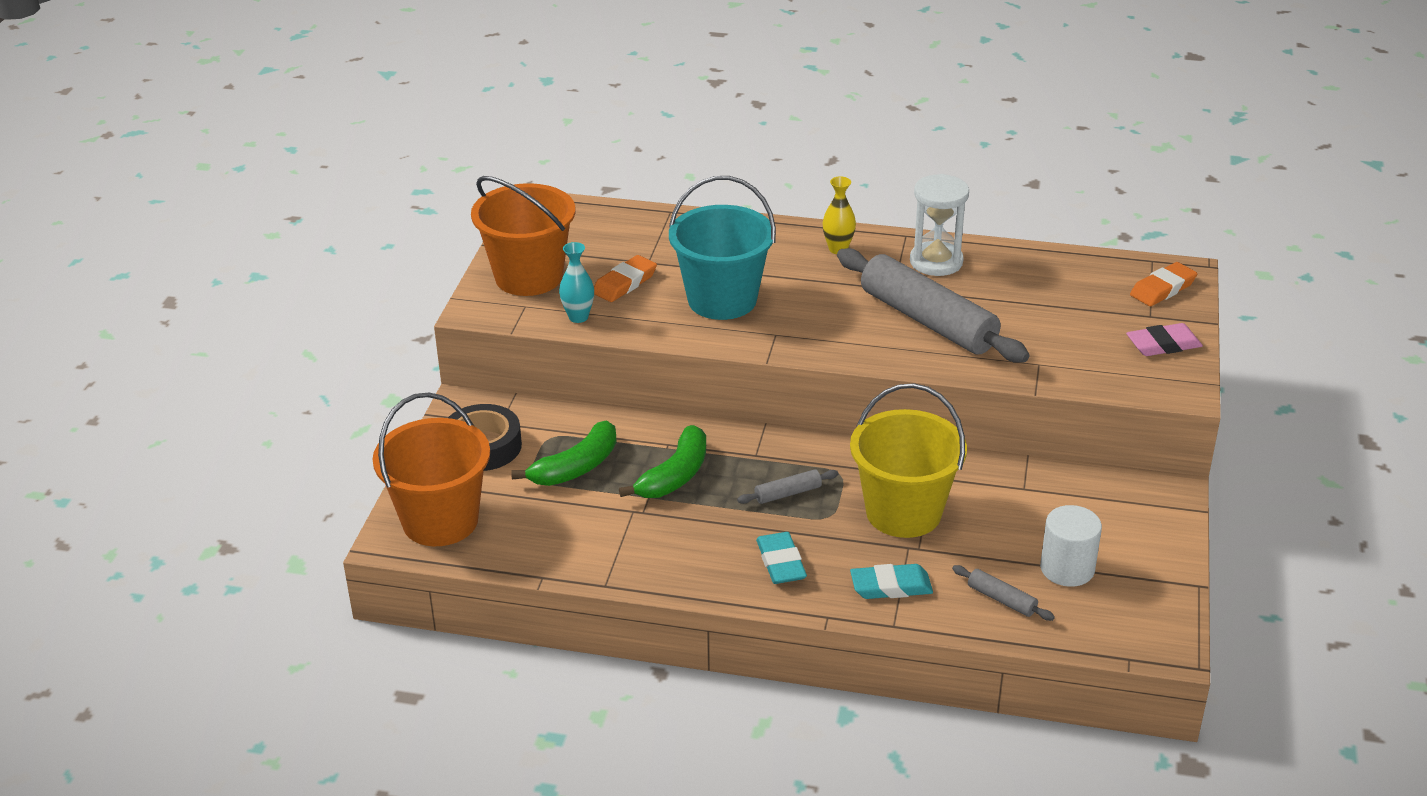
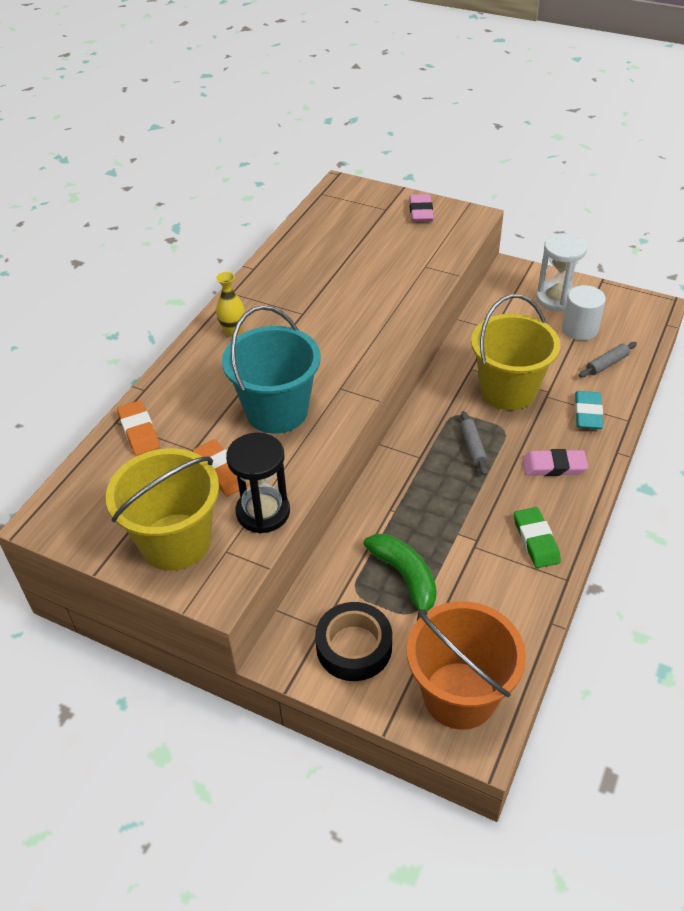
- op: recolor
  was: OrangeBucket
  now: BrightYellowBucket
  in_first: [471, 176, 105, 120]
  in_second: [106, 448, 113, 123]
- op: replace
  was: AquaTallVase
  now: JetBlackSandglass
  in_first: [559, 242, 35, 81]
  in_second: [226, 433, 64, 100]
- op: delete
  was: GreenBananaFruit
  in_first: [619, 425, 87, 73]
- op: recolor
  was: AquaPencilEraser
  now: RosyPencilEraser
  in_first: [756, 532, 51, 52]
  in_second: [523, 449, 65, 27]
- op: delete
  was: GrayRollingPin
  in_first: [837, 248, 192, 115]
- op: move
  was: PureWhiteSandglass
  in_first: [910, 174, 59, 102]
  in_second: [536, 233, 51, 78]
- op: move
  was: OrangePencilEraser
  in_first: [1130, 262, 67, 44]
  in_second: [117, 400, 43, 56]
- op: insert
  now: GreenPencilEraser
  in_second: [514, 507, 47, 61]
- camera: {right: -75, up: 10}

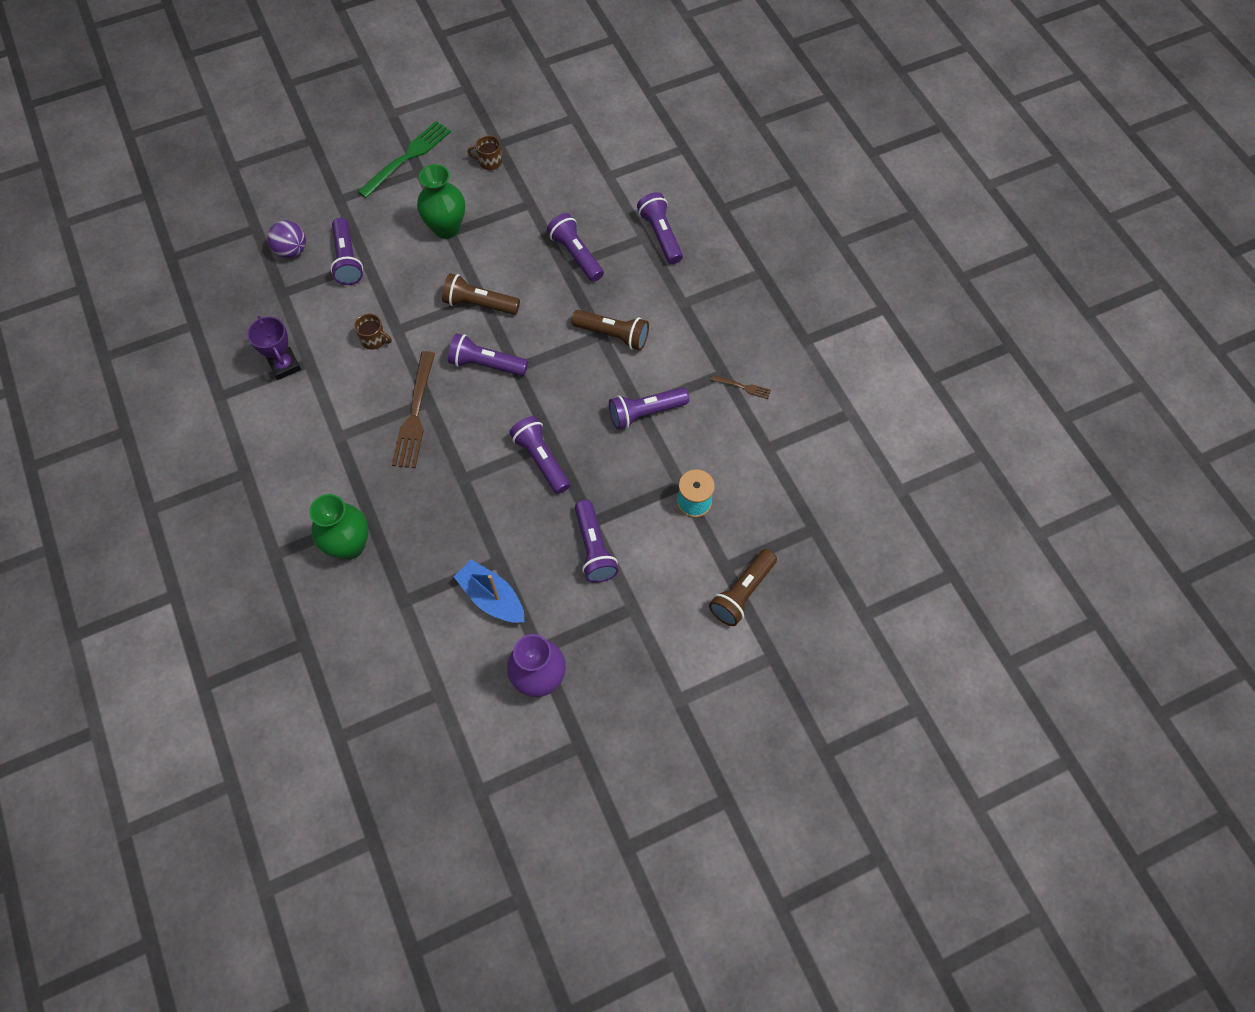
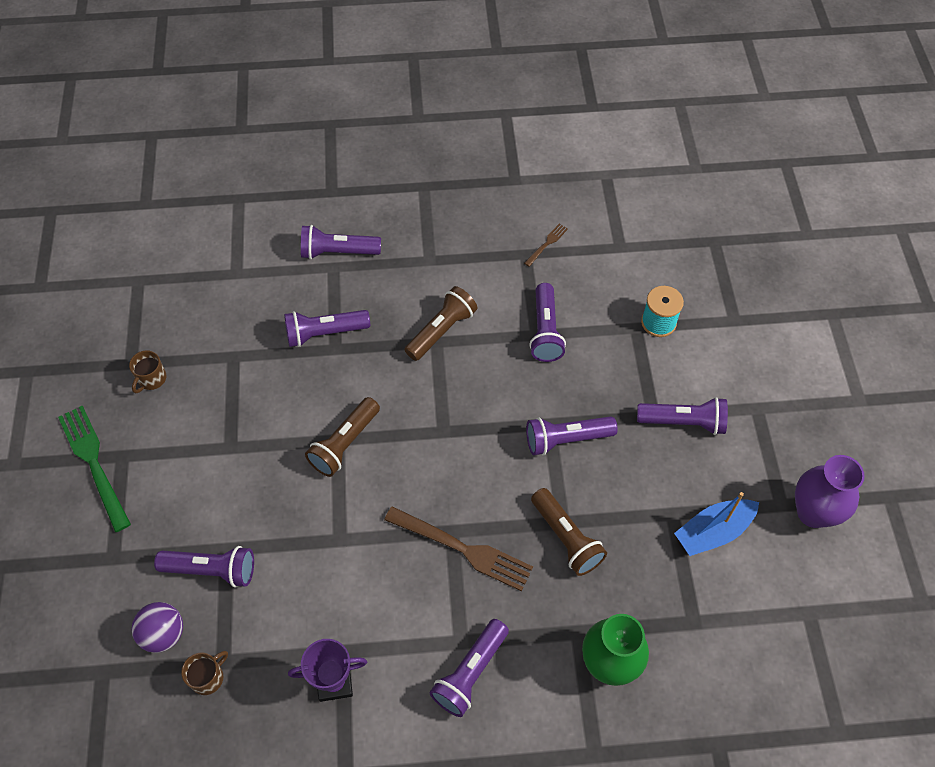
- op: move
  was: RussetCoffeeMug
  in_first: [354, 314, 38, 36]
  in_second: [181, 651, 47, 44]
- op: delete
  was: GreenTallVase
  in_first: [417, 164, 48, 75]
- op: move
  was: VioletTorch
  in_first: [448, 333, 80, 43]
  in_second: [429, 619, 80, 98]
- op: move
  was: RussetTorch
  in_first: [709, 549, 68, 77]
  in_second: [531, 488, 76, 88]
- camera: {right: -70, up: -5}

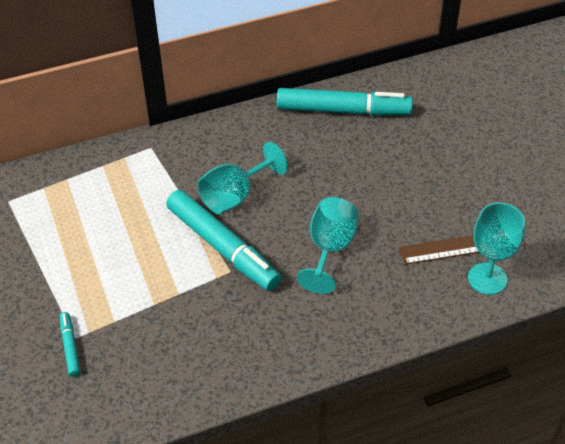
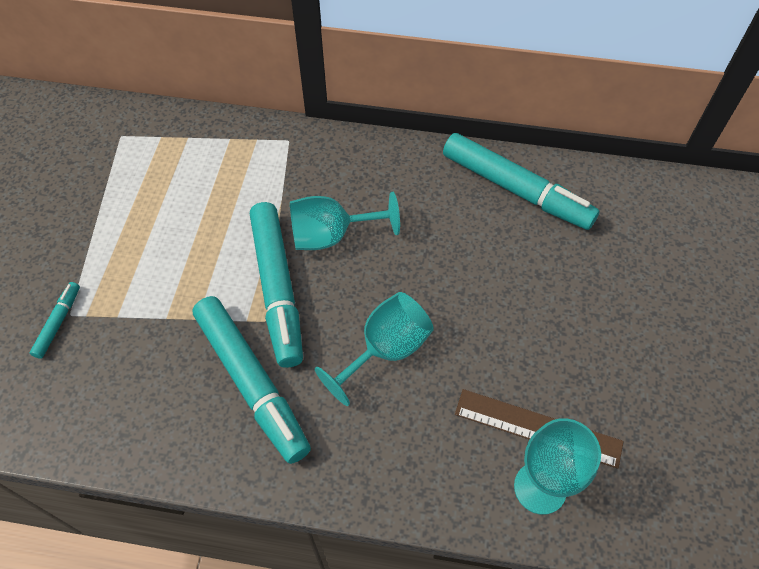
- op: insert
  now: AquaFeltPen
  in_second: [192, 296, 119, 168]
- camera: {right: 30, up: 10}

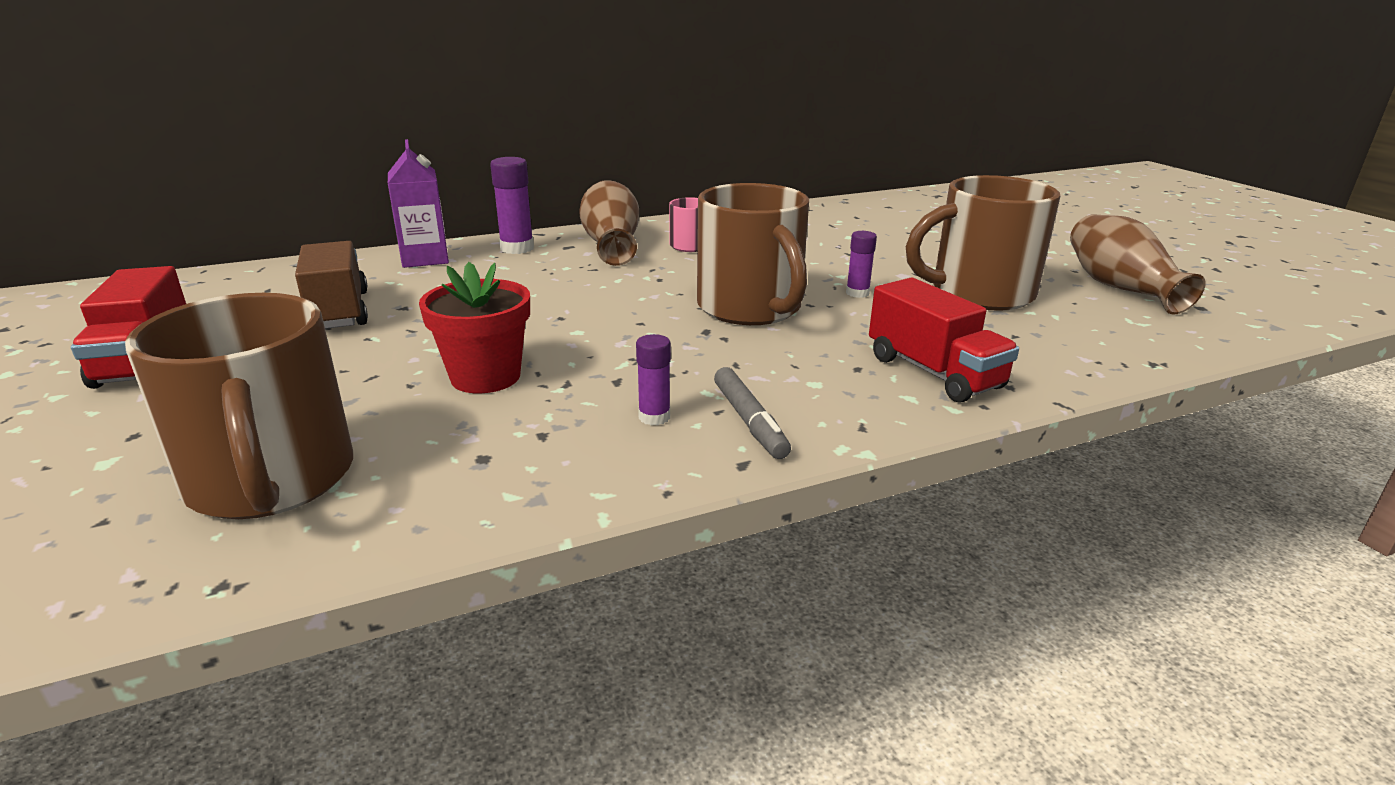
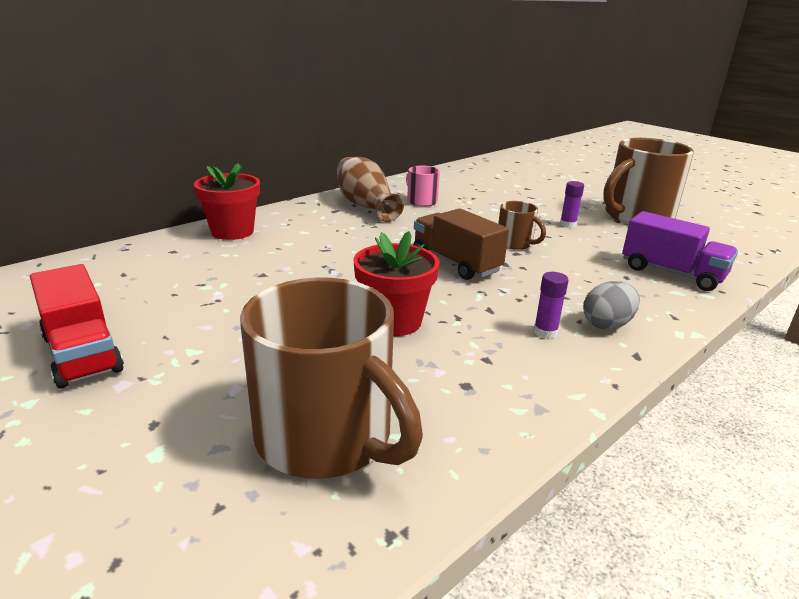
- op: move
  was: RussetLorry
  in_first: [295, 241, 73, 88]
  in_second: [413, 208, 96, 72]
- op: replace
  was: VioletJuiceCarton
  now: ScarletFlowerPot
  in_first: [388, 139, 61, 129]
  in_second: [194, 163, 66, 77]
- op: delete
  was: VioletStickOfGlue
  in_first: [490, 157, 44, 97]
- op: resize
  was: RussetCoffeeMug
  in_first: [697, 183, 112, 142]
  in_second: [498, 201, 48, 49]
  ratio: 0.48
- op: replace
  was: GrayFeltPen
  now: GrayEggShape
  in_first: [714, 367, 77, 92]
  in_second: [583, 281, 57, 49]
- op: recolor
  was: ScarletLorry
  now: VioletLorry
  in_first: [869, 278, 150, 125]
  in_second: [622, 211, 116, 80]
- op: delete
  was: RussetTallVase
  in_first: [1070, 214, 136, 101]
- camera: {right: -20, up: 0}

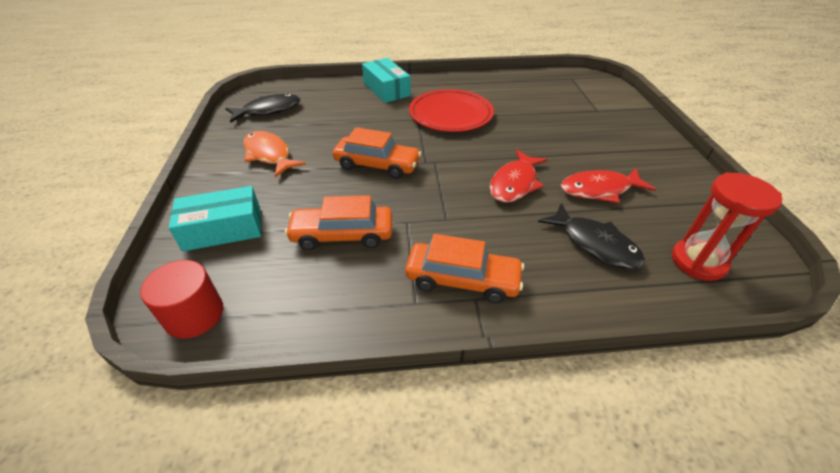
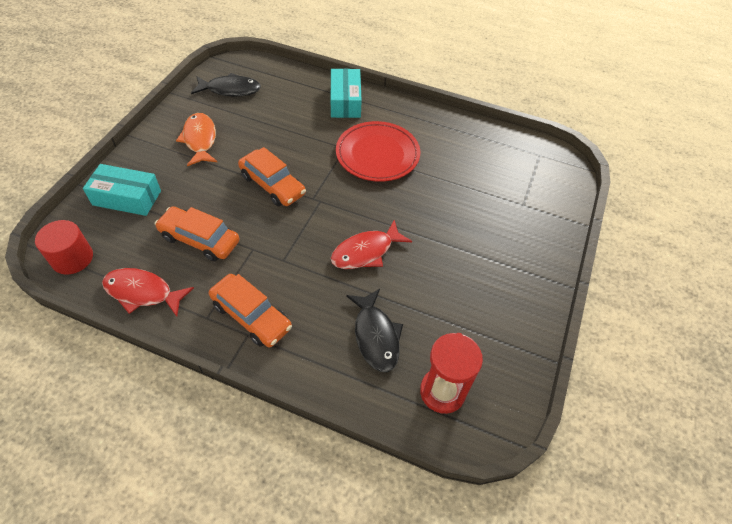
- op: move
  was: ScarletFish
  in_first: [561, 168, 95, 36]
  in_second: [102, 268, 92, 49]
- camera: {right: 25, up: 10}

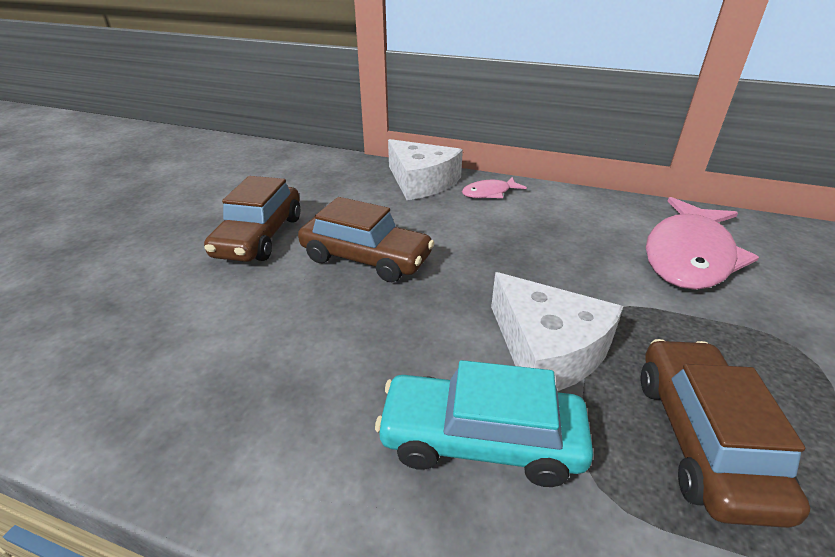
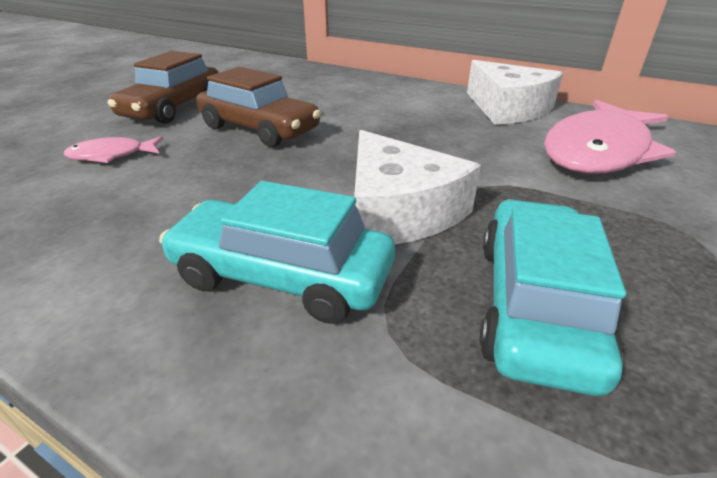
- op: move
  was: PureWhiteCheese
  in_first: [388, 139, 75, 61]
  in_second: [467, 60, 96, 65]
- op: move
  was: RosyFish
  in_first: [462, 177, 65, 21]
  in_second: [64, 136, 99, 27]
- op: recolor
  was: RussetCar
  now: AquaCar
  in_first: [641, 339, 169, 189]
  in_second: [480, 200, 146, 196]
- camera: {right: 10, up: 0}

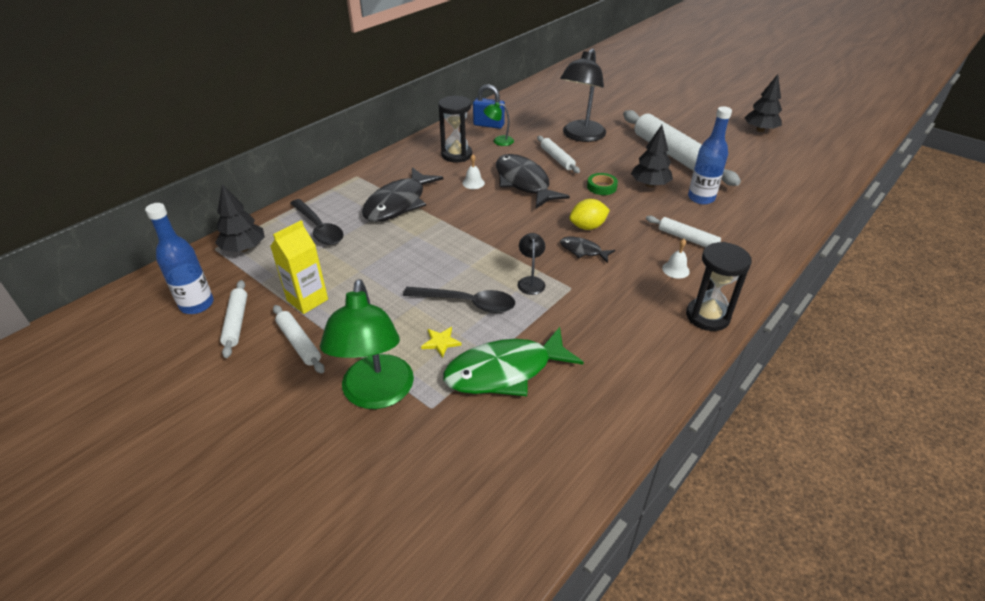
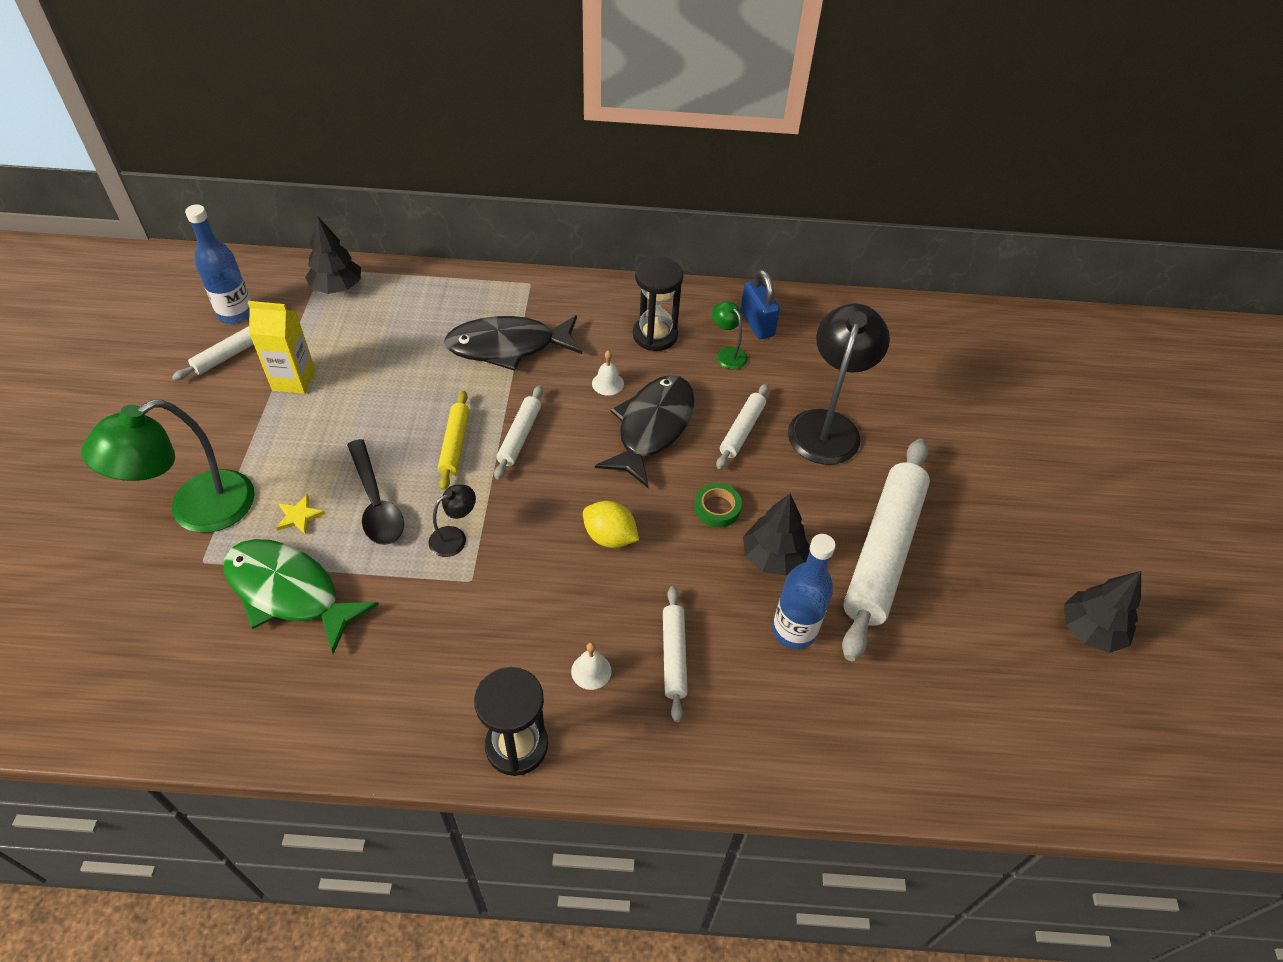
- op: move
  was: PureWhiteRollingPin
  in_first: [273, 305, 52, 69]
  in_second: [494, 385, 49, 94]
- op: delete
  was: JetBlackTablespoon
  in_first: [290, 199, 53, 46]
- op: rotate
  was: JetBlackReadingLamp
  in_first: [560, 48, 46, 94]
  in_second: [788, 303, 102, 162]
  clockwise: 120
- op: delete
  was: JetBlackFish
  in_first: [560, 237, 55, 26]
- op: insert
  now: BrightYellowRollingPin
  in_second: [438, 391, 31, 99]
- camera: {right: 50, up: 10}

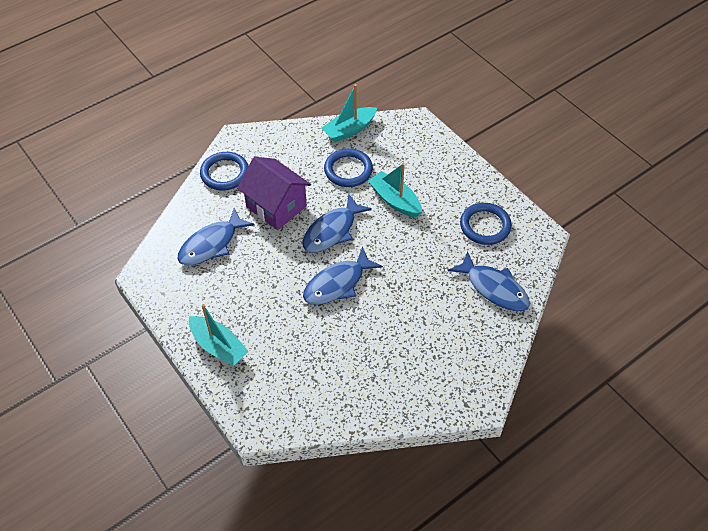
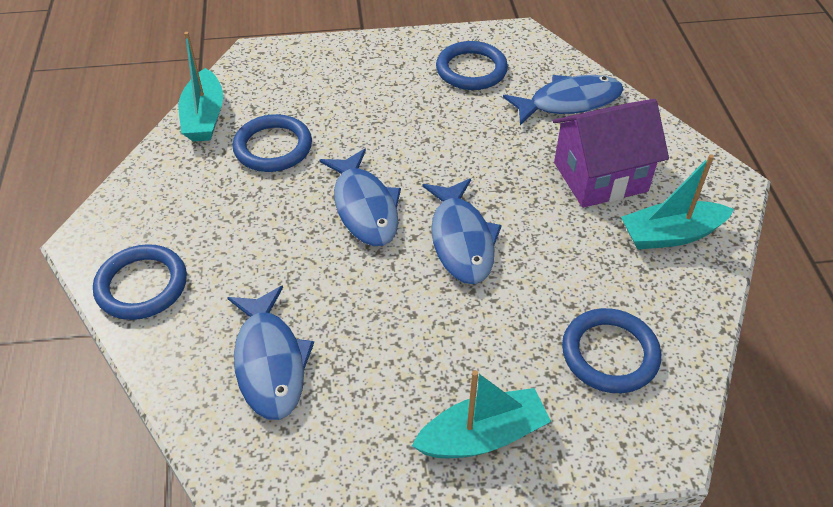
- op: move
  was: VioletToyHouse
  in_first: [237, 157, 74, 73]
  in_second: [553, 99, 116, 109]
- op: move
  was: AquaBoat
  in_first: [368, 163, 54, 54]
  in_second: [621, 154, 113, 96]
- op: insert
  now: CobaltRing
  in_second: [562, 308, 99, 85]
- camera: {right: -60, up: -5}

